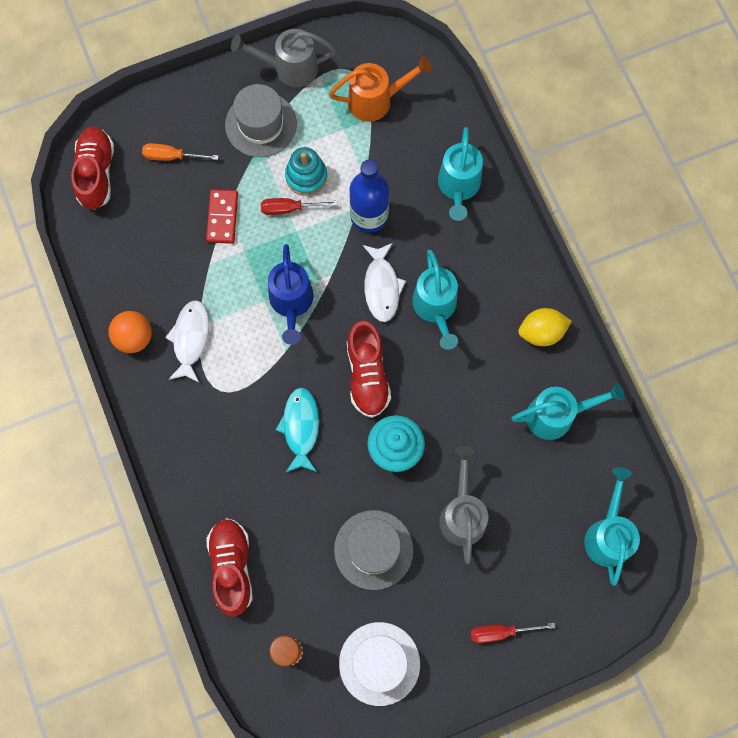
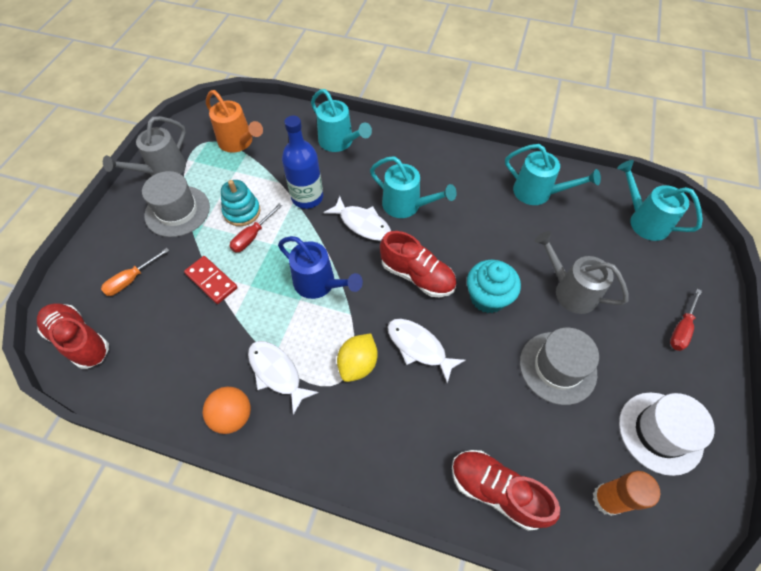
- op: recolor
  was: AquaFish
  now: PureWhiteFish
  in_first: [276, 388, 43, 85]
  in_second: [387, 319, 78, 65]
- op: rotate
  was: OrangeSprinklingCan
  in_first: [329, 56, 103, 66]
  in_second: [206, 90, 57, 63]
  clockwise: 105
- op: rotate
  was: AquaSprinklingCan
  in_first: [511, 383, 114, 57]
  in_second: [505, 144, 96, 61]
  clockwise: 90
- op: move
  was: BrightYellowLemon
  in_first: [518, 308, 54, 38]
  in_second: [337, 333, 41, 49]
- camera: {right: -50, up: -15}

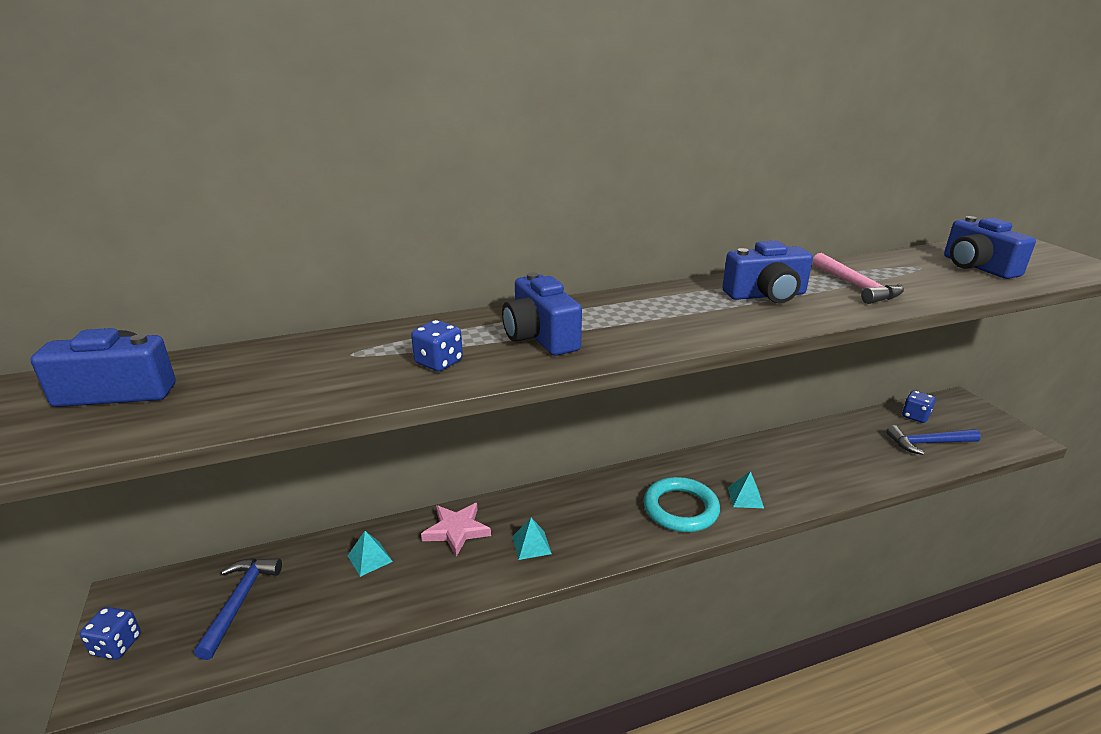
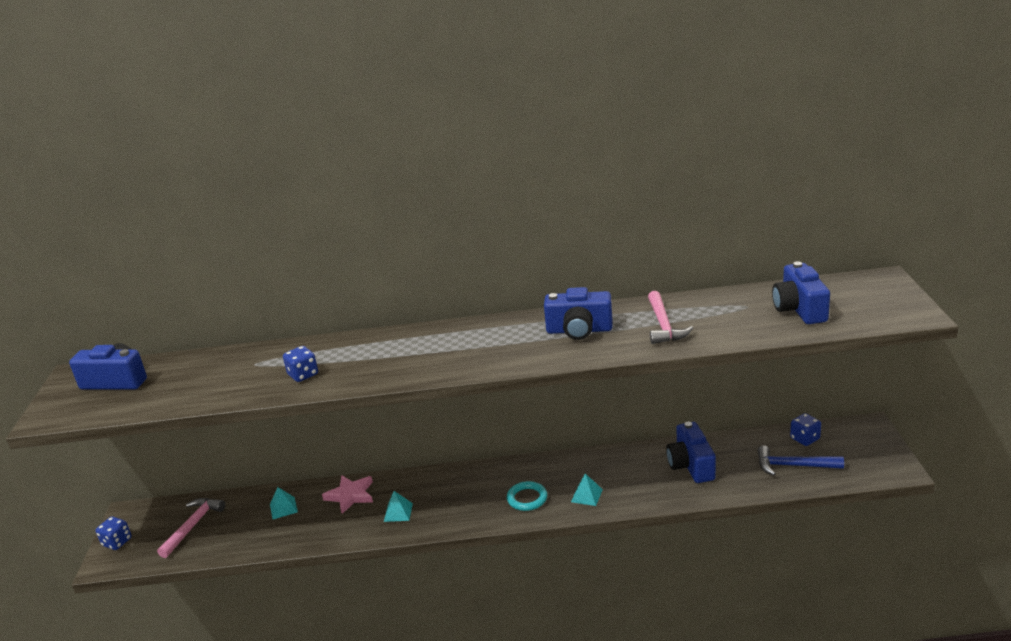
- op: recolor
  was: CobaltCarpenter'sHammer
  now: RosyCarpenter'sHammer
  in_first: [194, 558, 88, 102]
  in_second: [157, 498, 68, 60]
- op: move
  was: CobaltPhotoCamera
  in_first: [502, 272, 80, 84]
  in_second: [666, 422, 50, 61]
- op: resize
  was: AquaRing
  in_first: [643, 477, 77, 55]
  in_second: [507, 481, 40, 30]
  ratio: 0.65
- camera: {right: 20, up: 0}

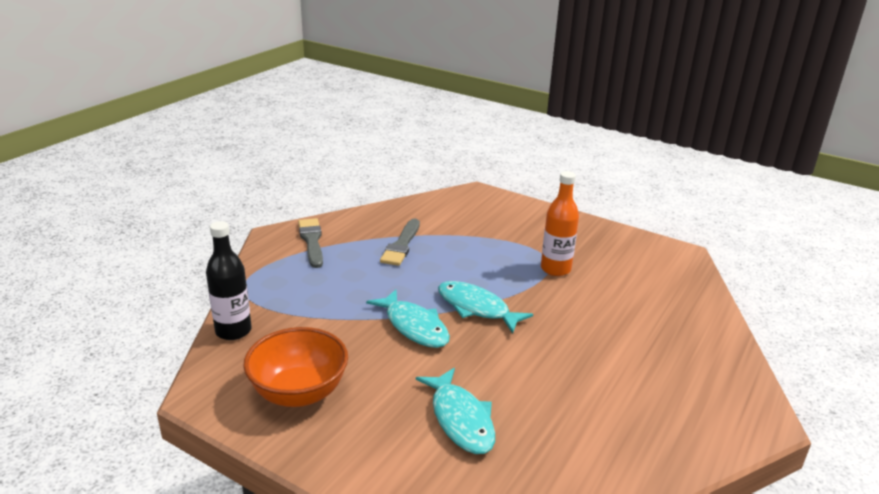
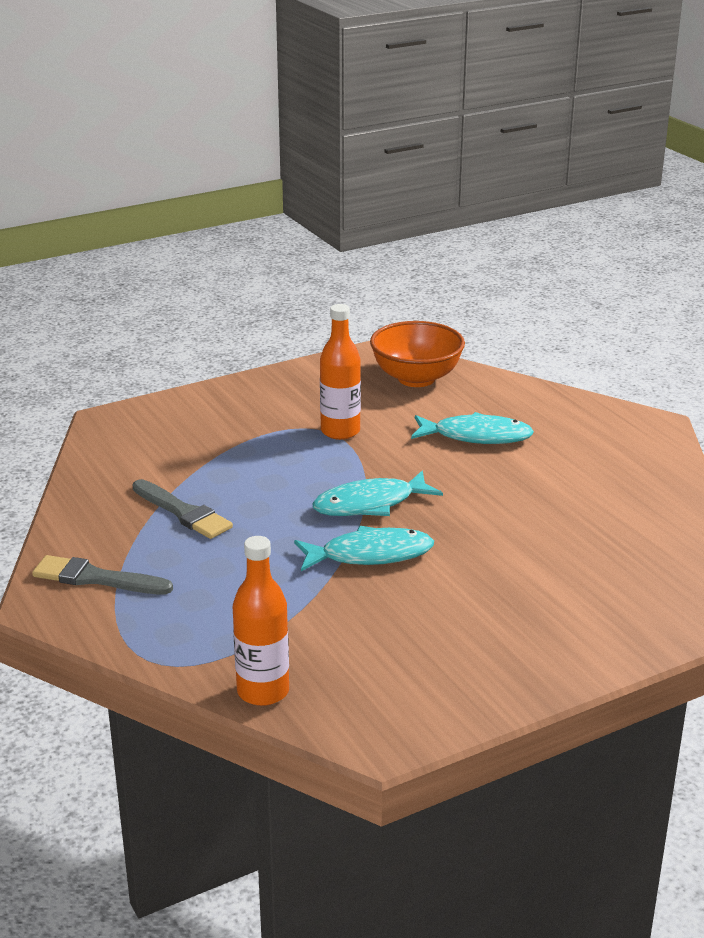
- op: recolor
  was: JetBlackBottle
  now: OrangeBottle
  in_first: [206, 221, 46, 119]
  in_second: [233, 536, 56, 170]
- op: move
  was: OrangeDeepDish
  in_first: [243, 327, 105, 80]
  in_second: [370, 321, 95, 66]
- op: move
  was: AquaFish
  in_first: [416, 368, 79, 86]
  in_second: [411, 412, 123, 32]
- camera: {right: -60, up: 0}

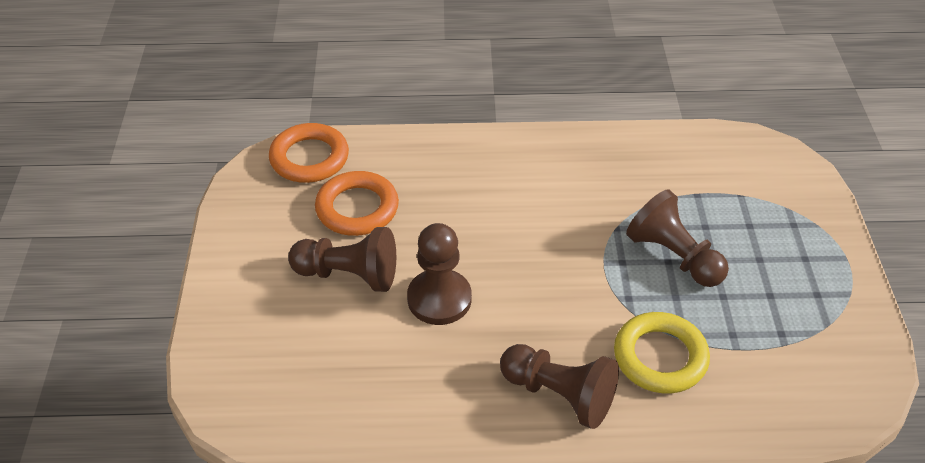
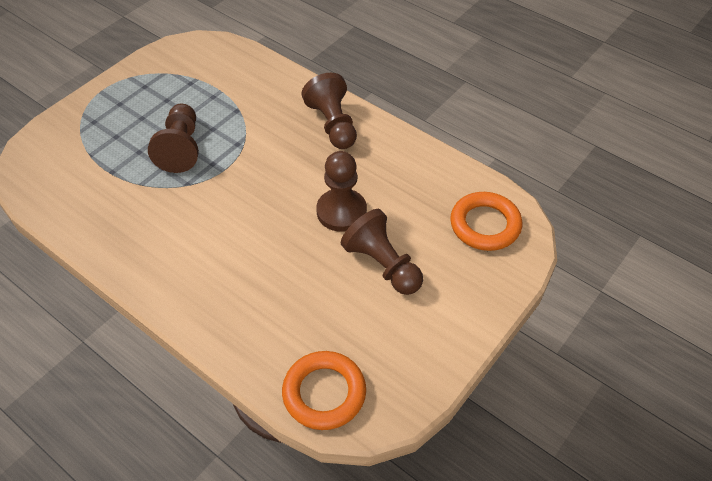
- op: move
  was: OrangeRing
  in_first: [315, 171, 84, 65]
  in_second: [450, 192, 72, 59]
- op: delete
  was: BrightYellowRing
  in_first: [614, 312, 96, 81]
- camera: {right: -140, up: 5}

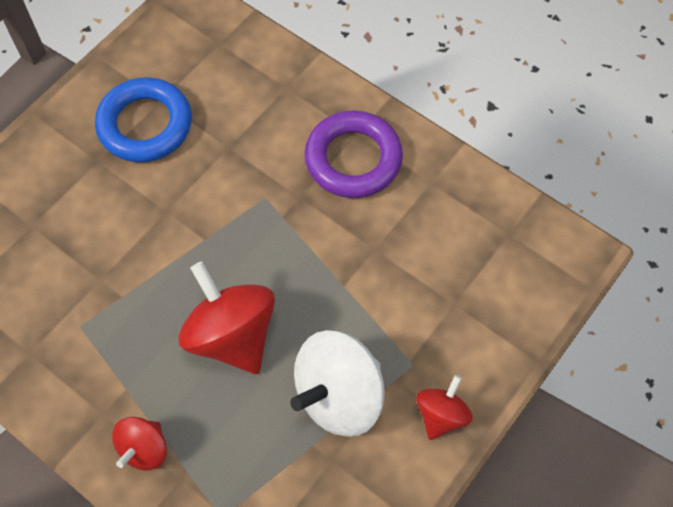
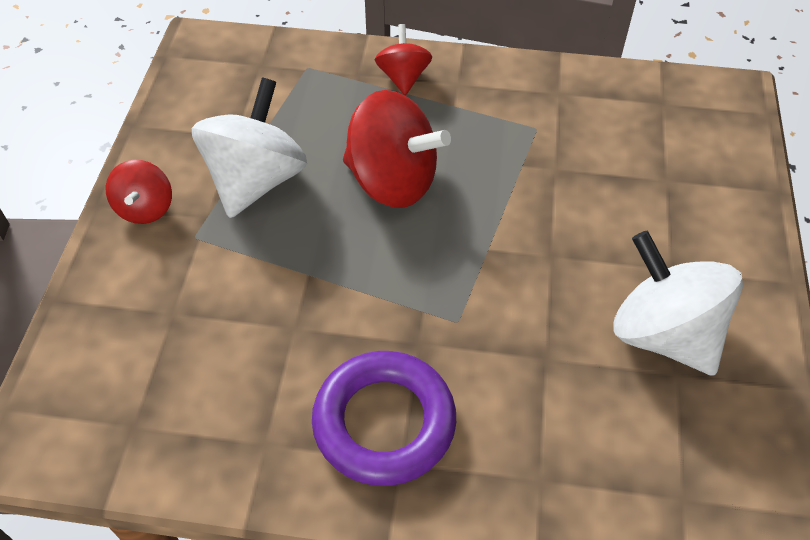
- op: replace
  was: CobaltRing
  now: PureWhiteSpinningTop
  in_first: [95, 77, 97, 85]
  in_second: [614, 231, 129, 144]
- camera: {right: 150, up: -10}

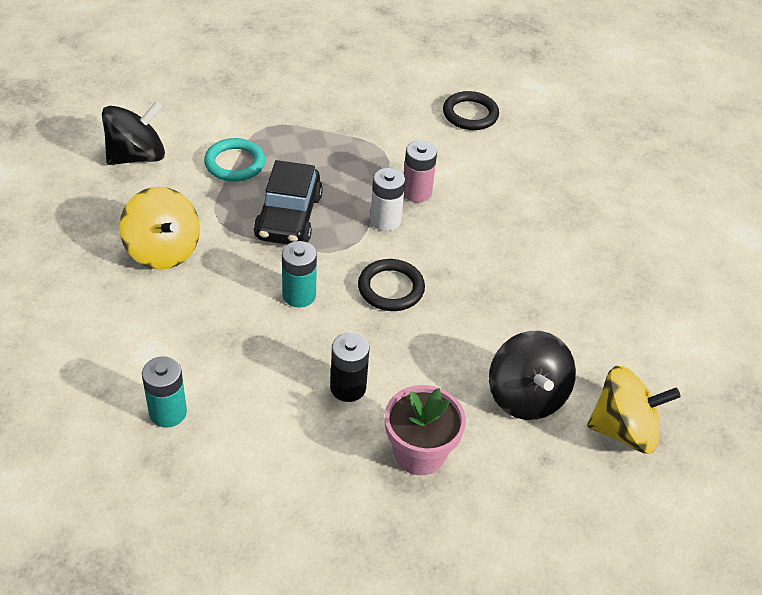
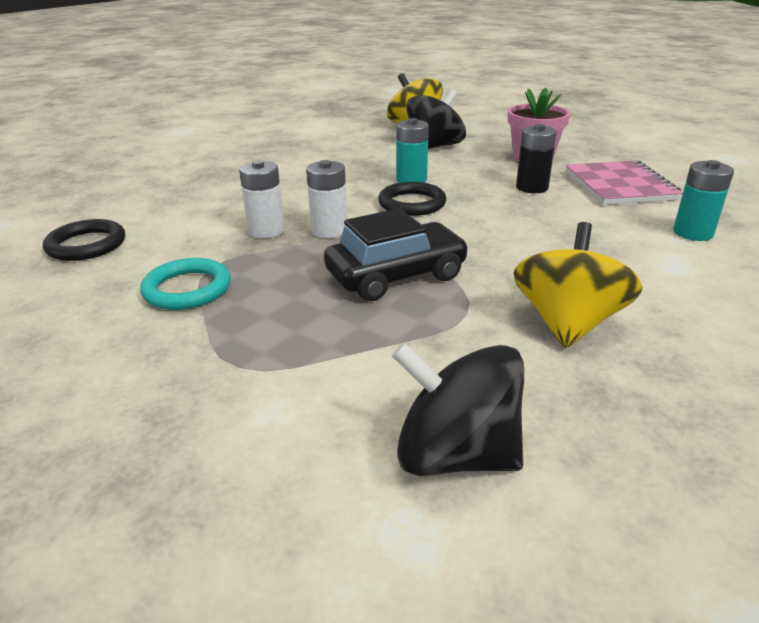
- op: move
  was: AquaRing
  in_first: [204, 138, 61, 44]
  in_second: [140, 258, 91, 52]
- op: move
  was: AquaBattery
  in_first: [282, 241, 35, 67]
  in_second: [396, 118, 33, 65]
- op: recolor
  was: RosyBattery
  now: PureWhiteBattery
  in_first: [403, 140, 34, 62]
  in_second: [239, 160, 46, 78]
- op: insert
  now: RosyNotebook
  in_second: [566, 160, 117, 45]
- camera: {right: -120, up: -15}

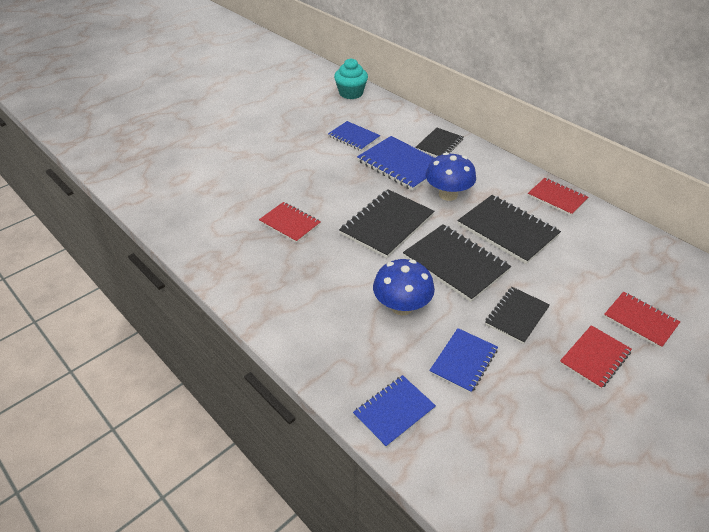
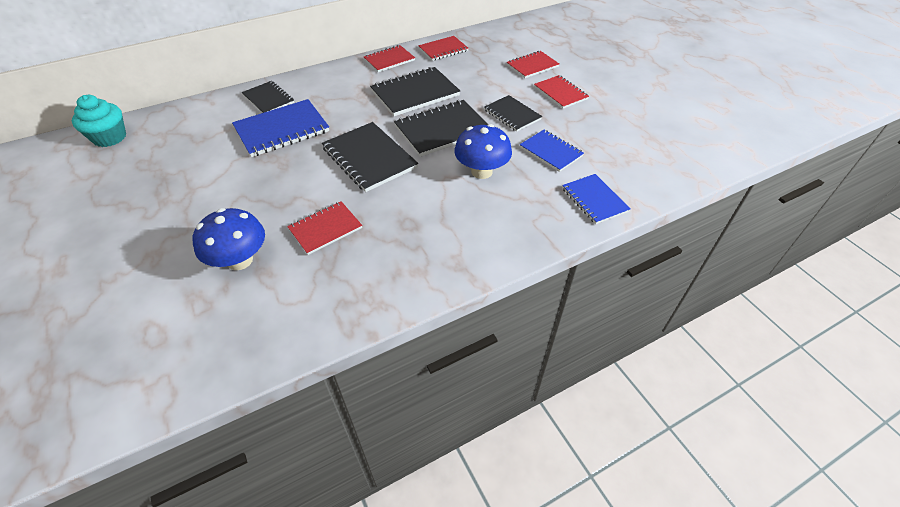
- op: delete
  was: CobaltNotebook
  in_first: [328, 121, 52, 30]
- op: move
  was: CobaltMushroom
  in_first: [426, 152, 50, 49]
  in_second: [193, 208, 72, 62]
- op: insert
  now: ScarletNotebook
  in_second: [418, 36, 50, 25]
- camera: {right: -75, up: 5}

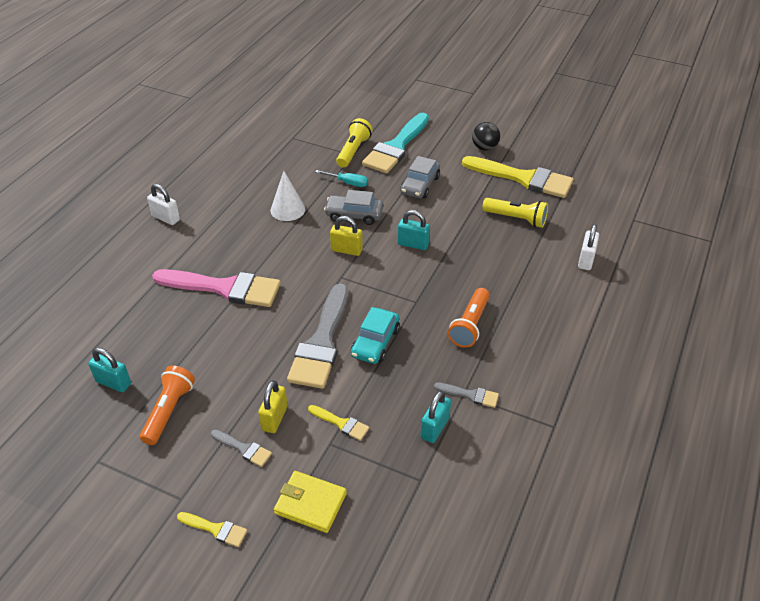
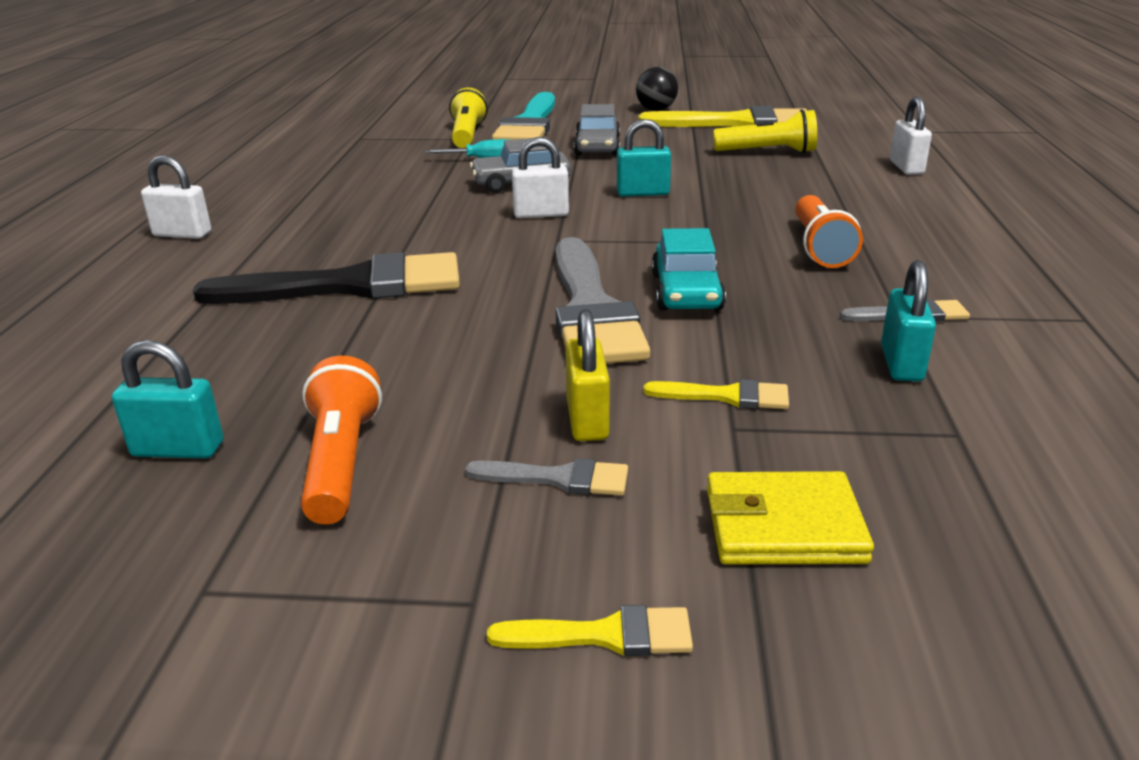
- op: recolor
  was: RosyPaintBrush
  now: JetBlackPaintBrush
  in_first: [152, 269, 129, 38]
  in_second: [193, 252, 267, 52]
- op: delete
  was: PureWhiteCone
  in_first: [270, 171, 35, 50]
- op: recolor
  was: BrightYellowSmallLock
  now: PureWhiteSmallLock
  in_first: [330, 216, 33, 40]
  in_second: [512, 137, 57, 81]
- camera: {right: -20, up: -15}

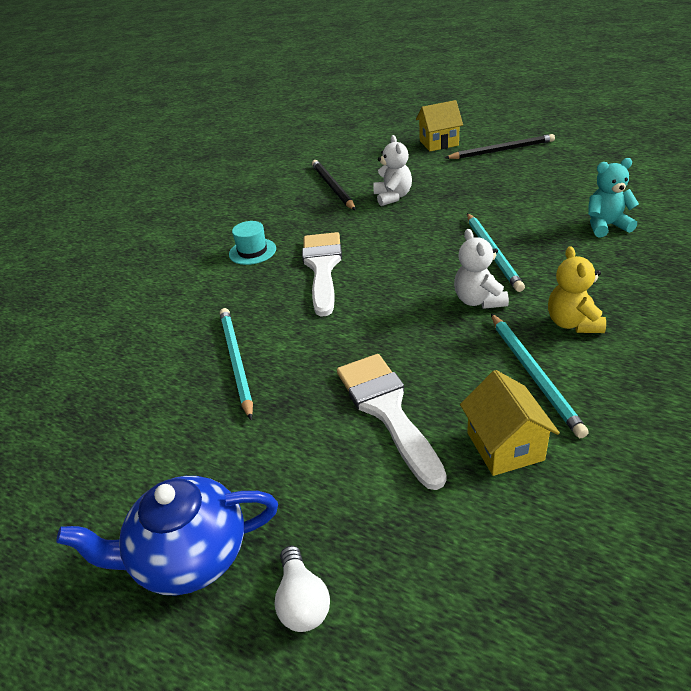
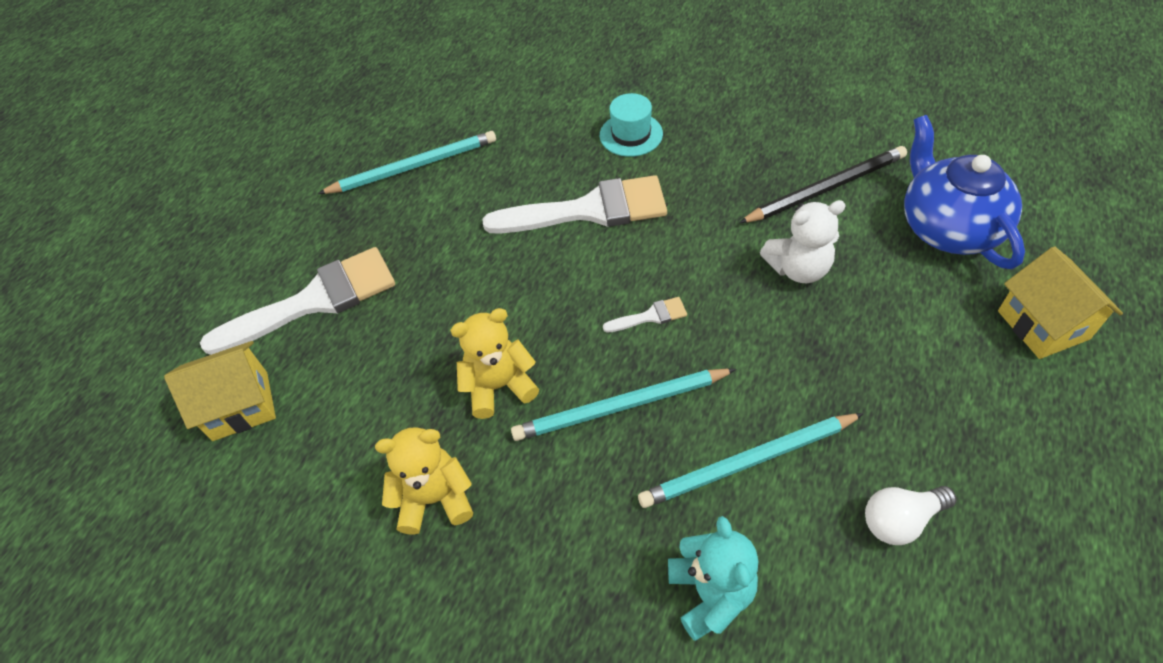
- op: move
  was: CobaltChinaTeapot
  in_first: [56, 476, 222, 120]
  in_second: [904, 115, 121, 154]
- op: move
  was: PureWhiteBulb
  in_first: [274, 546, 56, 86]
  in_second: [865, 486, 92, 59]
- op: delete
  was: JetBlackPencil
  in_first: [445, 134, 110, 25]
- op: recolor
  was: PureWhiteTeddy
  now: BrightYellowTeddy
  in_first: [454, 229, 55, 80]
  in_second: [450, 308, 89, 111]
- op: move
  was: AquaPencil
  in_first: [491, 313, 98, 125]
  in_second: [638, 413, 226, 95]
- op: insert
  now: PureWhitePaintBrush
  in_second: [603, 297, 84, 35]
- camera: {right: 85, up: 15}

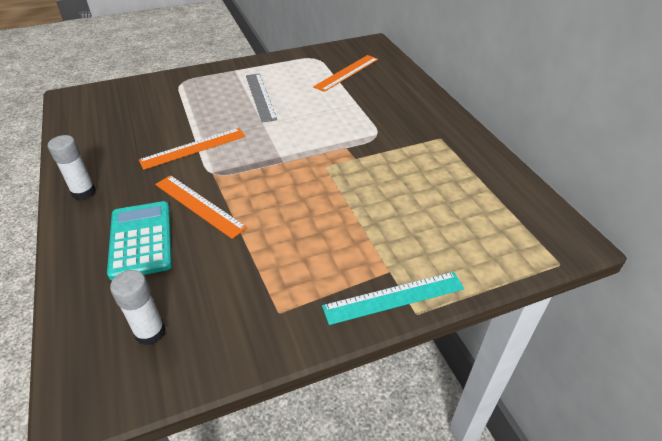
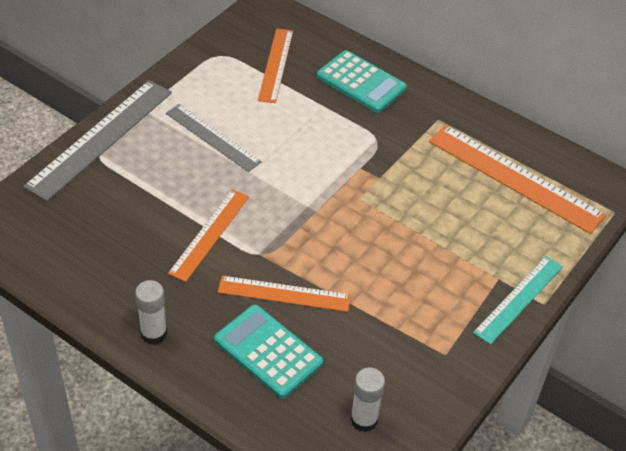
- op: insert
  now: GrayRuler
  in_second: [23, 80, 149, 121]
- op: insert
  now: AquaPocketCalculator
  in_second: [317, 50, 90, 63]
- op: insert
  now: OrangeRuler
  in_second: [429, 125, 177, 109]
- camera: {right: -35, up: 5}

